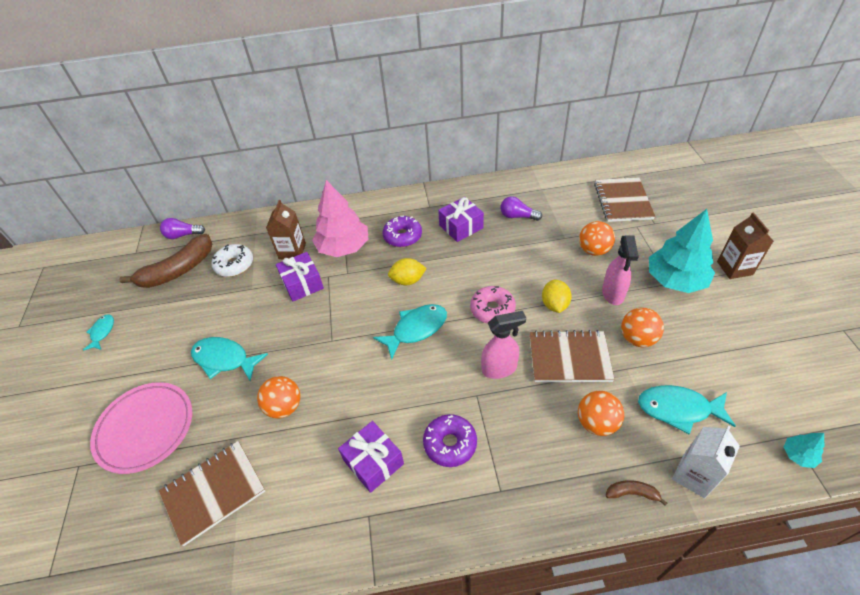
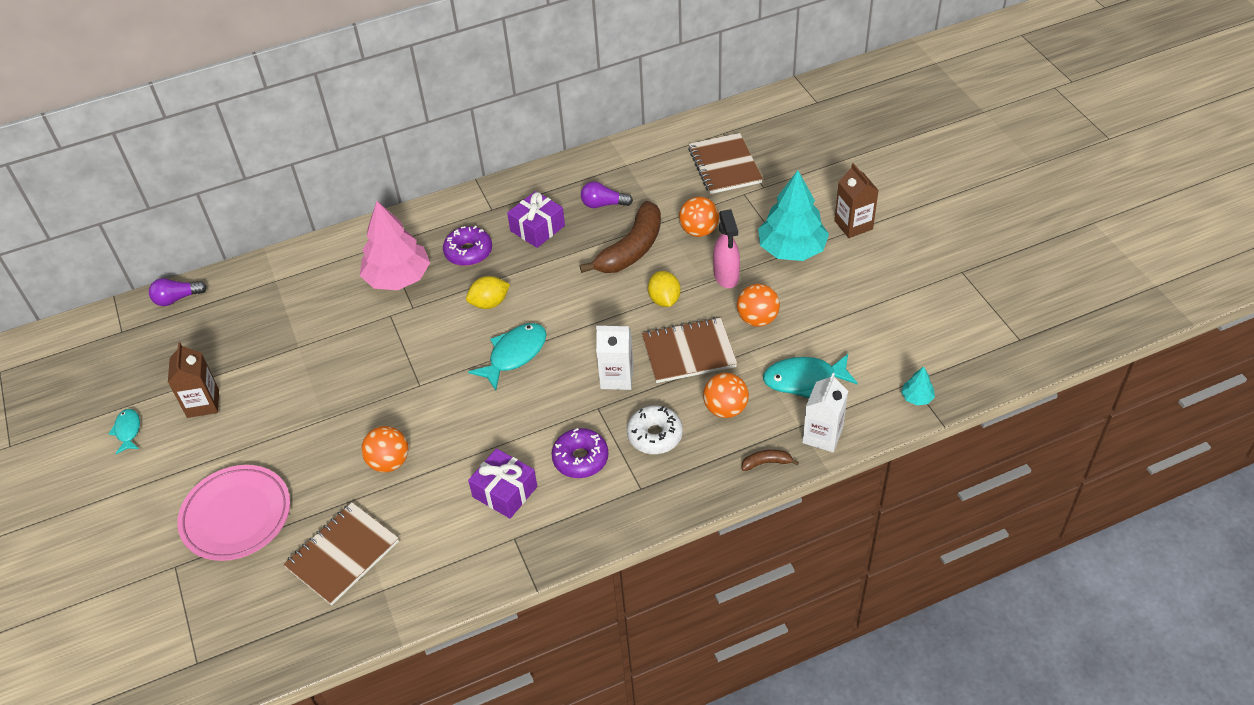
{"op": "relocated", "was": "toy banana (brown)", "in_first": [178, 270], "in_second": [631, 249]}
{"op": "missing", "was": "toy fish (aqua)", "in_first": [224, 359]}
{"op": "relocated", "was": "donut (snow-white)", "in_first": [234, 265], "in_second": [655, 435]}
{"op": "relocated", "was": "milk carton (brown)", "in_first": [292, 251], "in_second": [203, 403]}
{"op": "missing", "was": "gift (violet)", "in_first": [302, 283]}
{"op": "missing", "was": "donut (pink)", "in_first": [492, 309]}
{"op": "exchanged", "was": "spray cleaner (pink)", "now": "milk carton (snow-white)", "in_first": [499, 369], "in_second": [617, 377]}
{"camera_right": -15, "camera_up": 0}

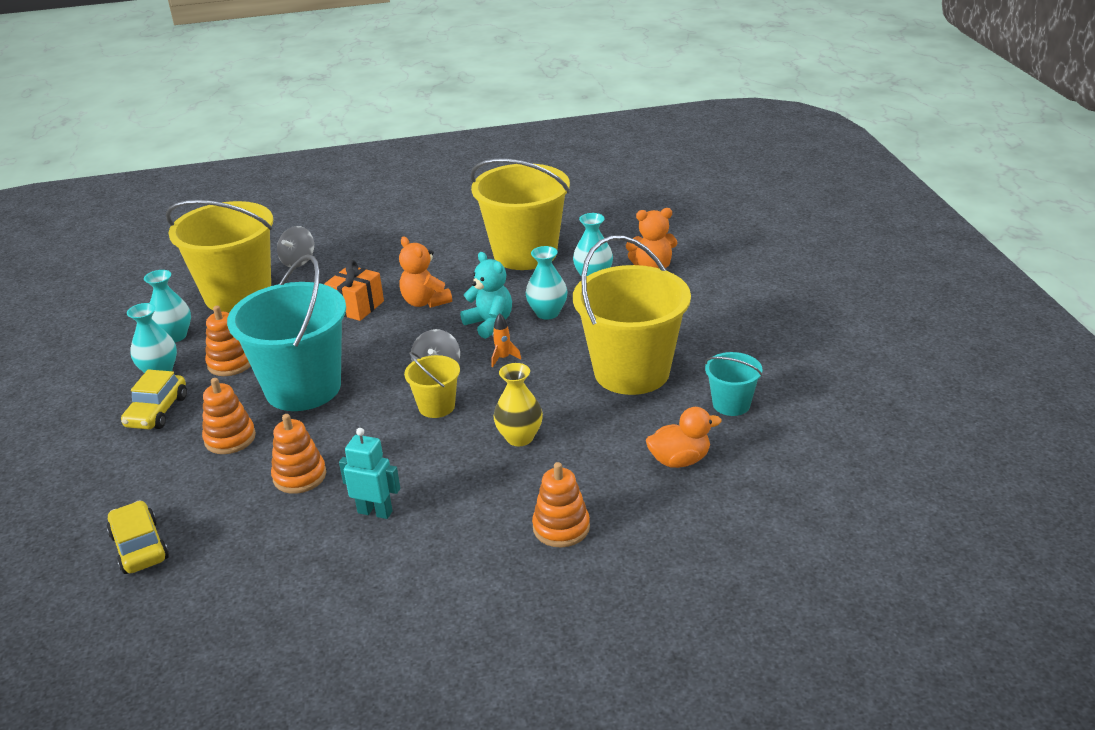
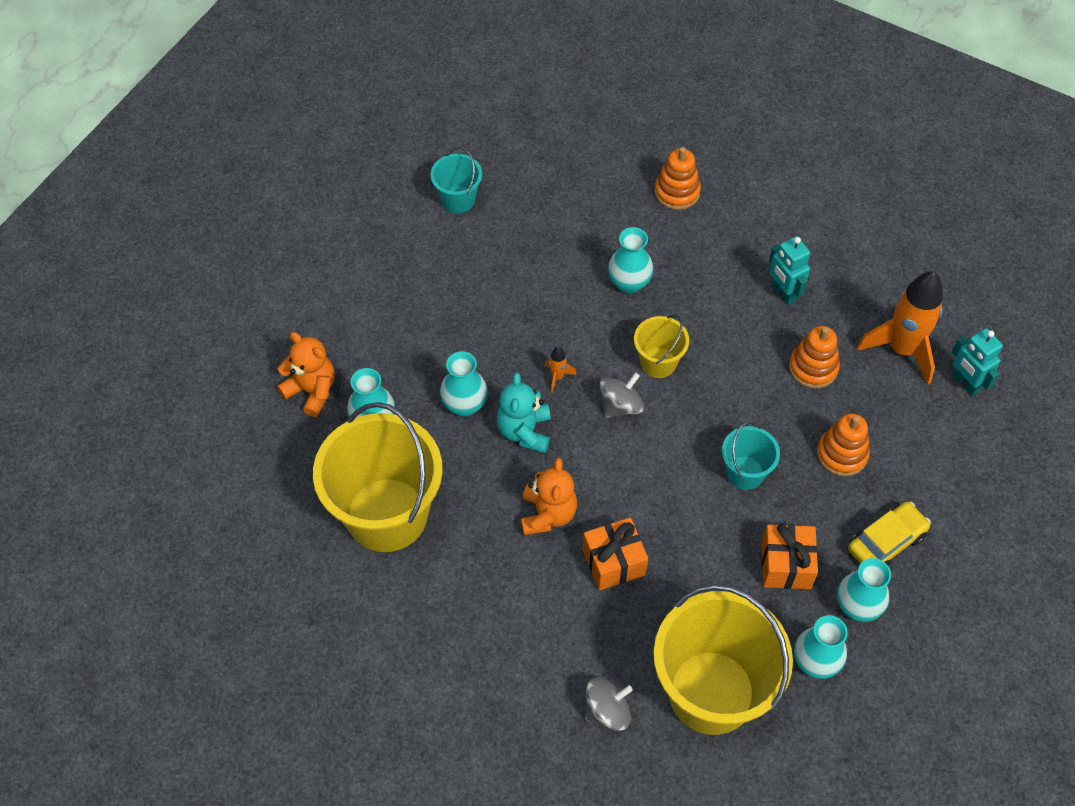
{"op": "exchanged", "was": "automobile (bright yellow)", "now": "toy robot (aqua)", "in_first": [139, 547], "in_second": [965, 383]}
{"op": "exchanged", "was": "stacking rings (bright orange)", "now": "gift (bright orange)", "in_first": [230, 363], "in_second": [786, 565]}
{"op": "size", "was": "sand bucket (aqua)", "in_first": [303, 388], "in_second": [745, 473], "ratio": 0.47}
{"op": "colour", "was": "flower vase (bright yellow)", "now": "flower vase (aqua)", "in_first": [519, 437], "in_second": [629, 283]}
{"op": "missing", "was": "sand bucket (bright yellow)", "in_first": [631, 372]}
{"op": "missing", "was": "toy duck (bright orange)", "in_first": [679, 460]}
{"op": "appeared", "now": "toy rocket (bright orange)", "in_second": [902, 349]}
{"camera_right": -140, "camera_up": 25}

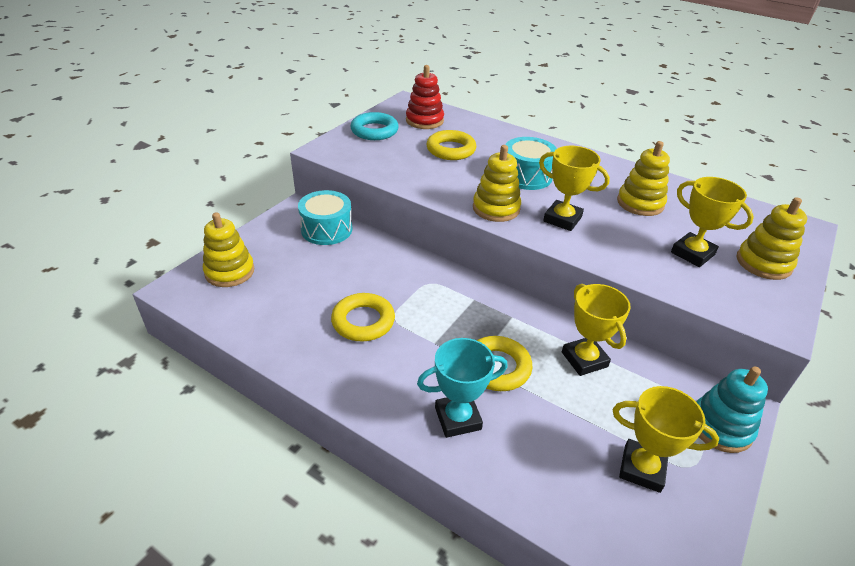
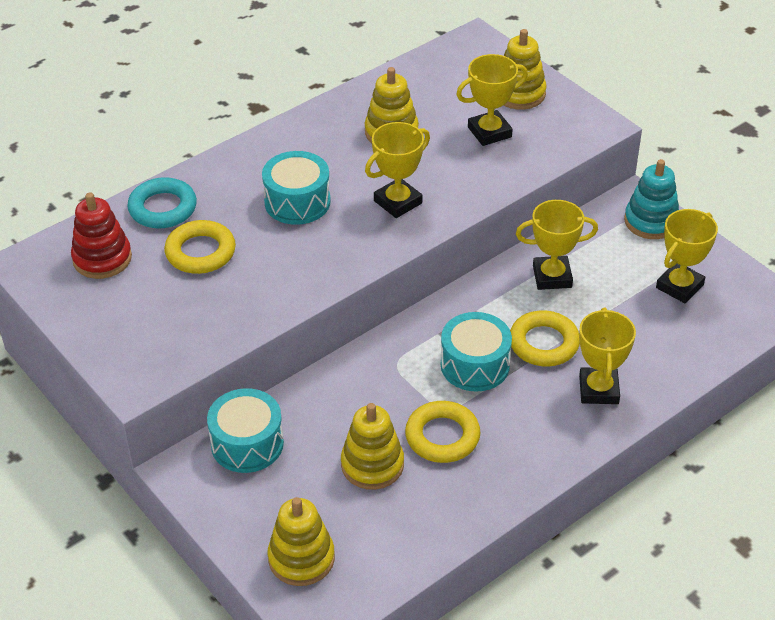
{"op": "relocated", "was": "hoop (aqua)", "in_first": [374, 131], "in_second": [163, 208]}
{"op": "colour", "was": "prize cup (aqua)", "now": "prize cup (bright yellow)", "in_first": [458, 418], "in_second": [598, 390]}
{"op": "relocated", "was": "stacking rings (bright yellow)", "in_first": [496, 208], "in_second": [372, 465]}
{"op": "appeared", "now": "drum (aqua)", "in_second": [475, 365]}
{"camera_right": -70, "camera_up": 5}

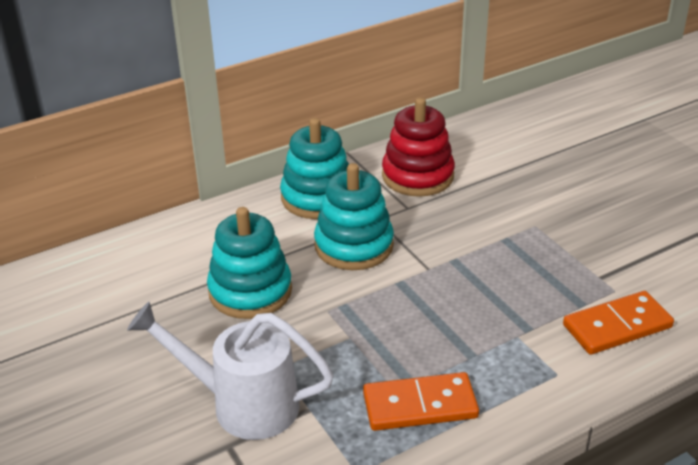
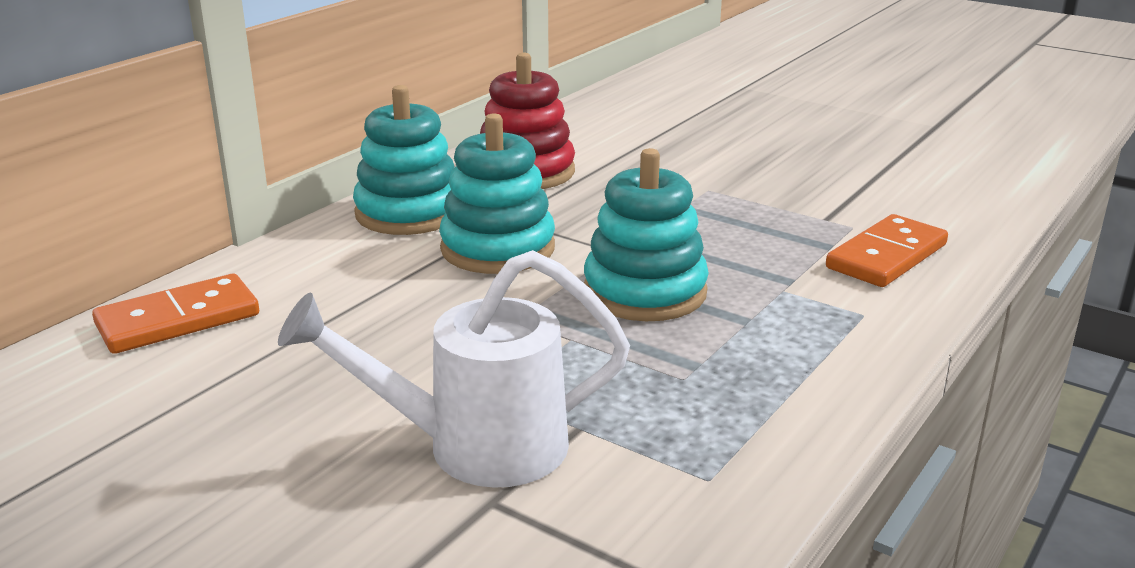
{"op": "relocated", "was": "stacking rings (aqua)", "in_first": [250, 291], "in_second": [645, 292]}
{"op": "relocated", "was": "domino piece (bright orange)", "in_first": [420, 405], "in_second": [178, 320]}
{"camera_right": -25, "camera_up": -10}

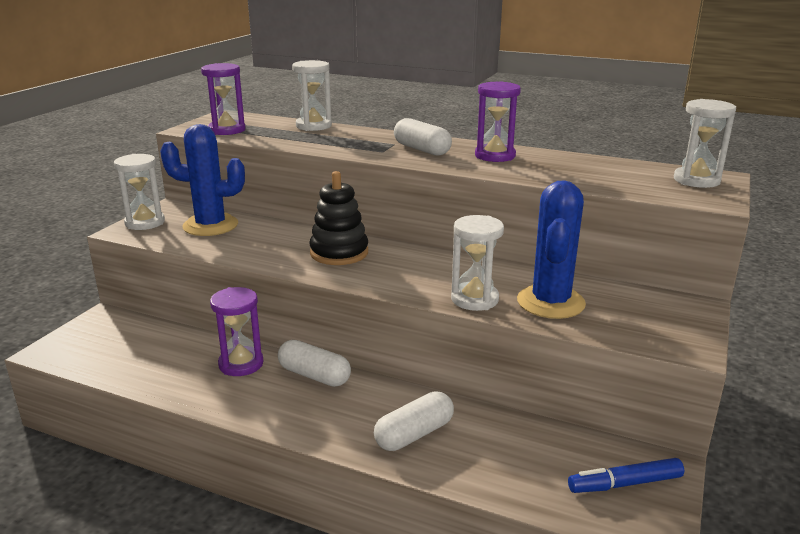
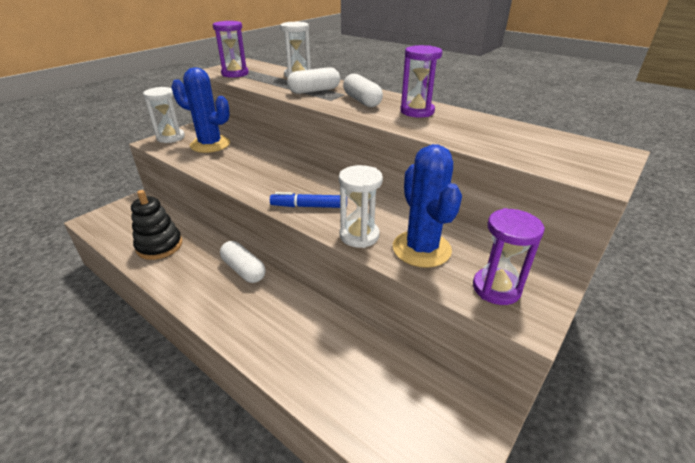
{"op": "relocated", "was": "sandglass (violet)", "in_first": [241, 364], "in_second": [496, 288]}
{"op": "relocated", "was": "stacking rings (black)", "in_first": [339, 253], "in_second": [159, 246]}
{"op": "relocated", "was": "pill (snow-white)", "in_first": [414, 434], "in_second": [314, 91]}
{"op": "spun", "was": "saguaro cactus (cobalt)", "in_first": [550, 302], "in_second": [421, 249], "clockwise": -45}
{"op": "relocated", "was": "marker (cobalt)", "in_first": [625, 484], "in_second": [309, 206]}
{"op": "missing", "was": "sandglass (snow-white)", "in_first": [696, 180]}
{"camera_right": 15, "camera_up": 10}

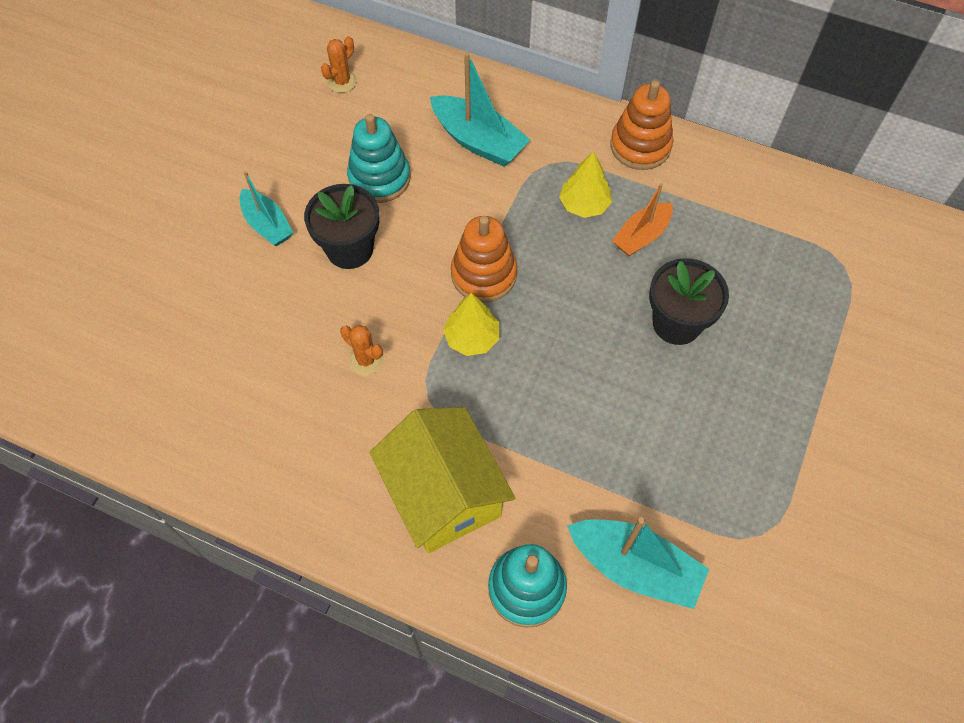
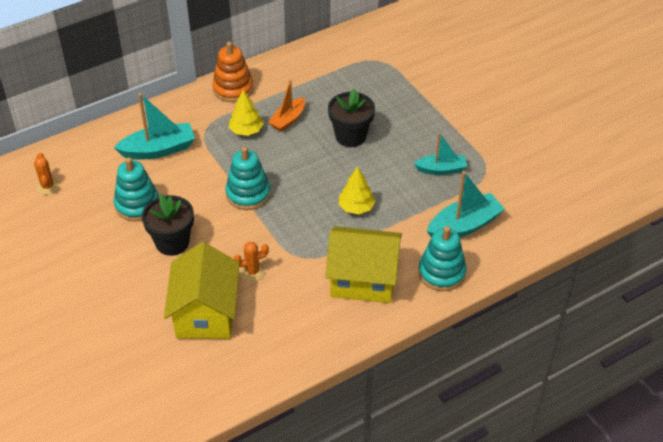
{"op": "relocated", "was": "boat (aqua)", "in_first": [267, 225], "in_second": [441, 169]}
{"op": "relocated", "was": "tree (bright yellow)", "in_first": [472, 338], "in_second": [356, 207]}
{"op": "colour", "was": "stacking rings (bright orange)", "now": "stacking rings (aqua)", "in_first": [483, 274], "in_second": [248, 194]}
{"op": "spun", "was": "boat (bright orange)", "in_first": [641, 236], "in_second": [288, 120], "clockwise": 45}
{"op": "appeared", "now": "house (bright yellow)", "in_second": [205, 313]}
{"camera_right": -55, "camera_up": -15}

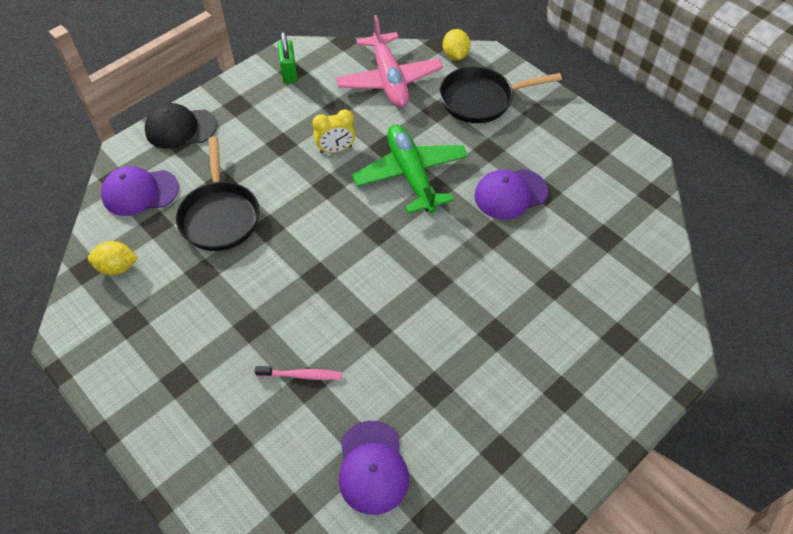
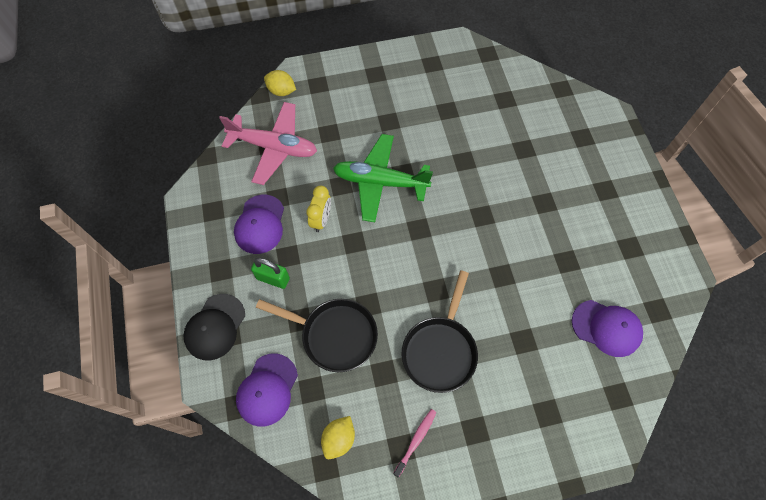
{"op": "relocated", "was": "tooth brush (pink)", "in_first": [301, 375], "in_second": [416, 441]}
{"op": "relocated", "was": "small lock (green)", "in_first": [289, 73], "in_second": [273, 278]}
{"op": "relocated", "was": "skillet (black)", "in_first": [481, 99], "in_second": [440, 350]}
{"op": "relocated", "was": "peaked cap (violet)", "in_first": [510, 194], "in_second": [260, 224]}
{"camera_right": -60, "camera_up": 10}

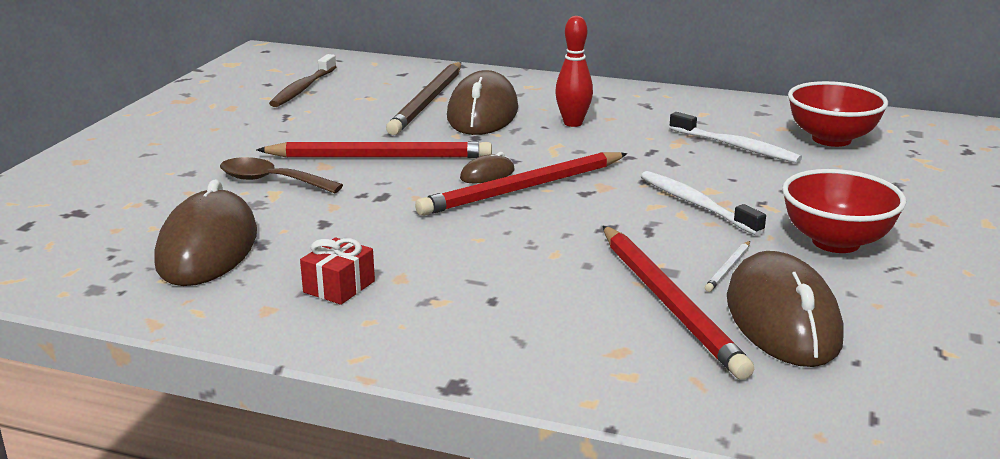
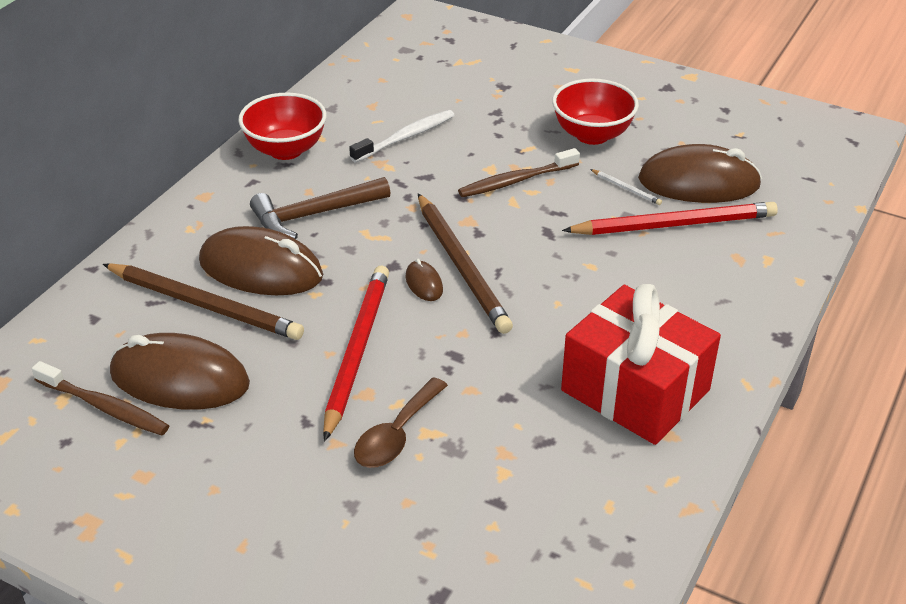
{"op": "relocated", "was": "computer mouse (brown)", "in_first": [207, 248], "in_second": [180, 379]}
{"op": "size", "was": "gift (red)", "in_first": [339, 287], "in_second": [635, 390], "ratio": 2.4}
{"op": "colour", "was": "lead pencil (red)", "now": "lead pencil (brown)", "in_first": [523, 189], "in_second": [462, 266]}
{"op": "exchanged", "was": "bowling pin (red)", "now": "claw hammer (brown)", "in_first": [573, 123], "in_second": [314, 215]}
{"op": "colour", "was": "tooth brush (snow-white)", "now": "tooth brush (brown)", "in_first": [696, 204], "in_second": [516, 181]}
{"op": "relocated", "was": "deep dish (red)", "in_first": [831, 139], "in_second": [286, 150]}
{"camera_right": -80, "camera_up": 15}

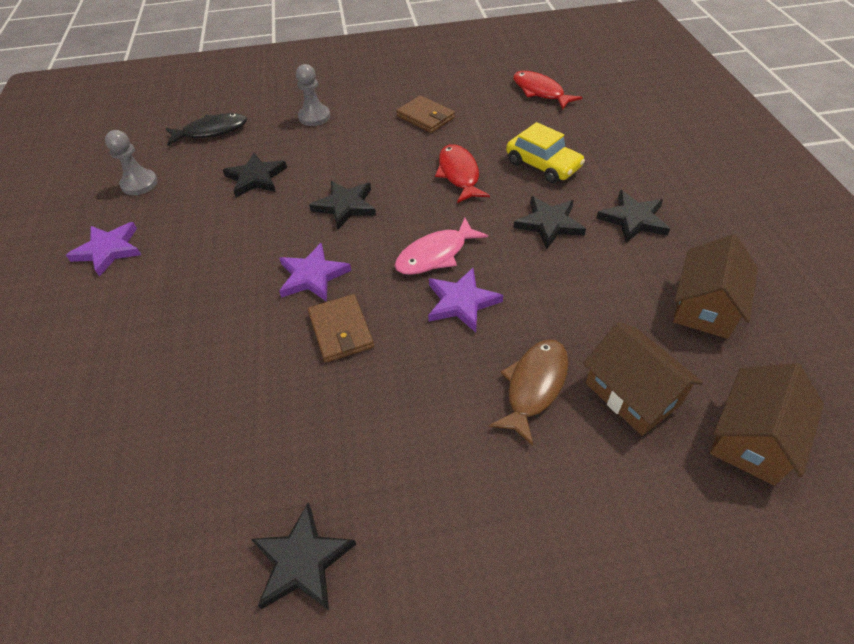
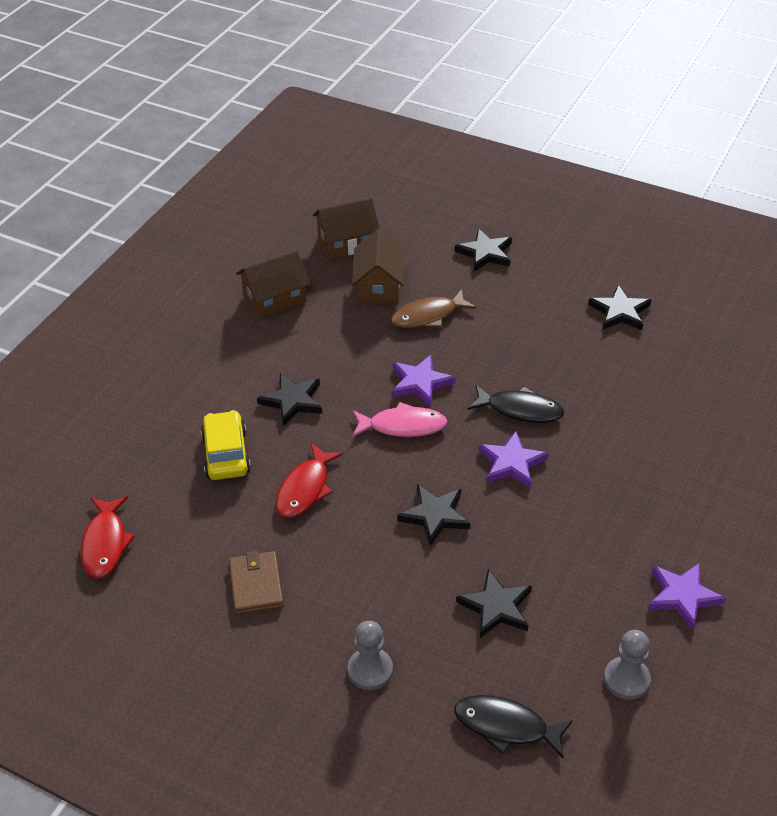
{"op": "exchanged", "was": "wallet (brown)", "now": "toy fish (black)", "in_first": [341, 330], "in_second": [520, 409]}
{"op": "relocated", "was": "star shape (black)", "in_first": [633, 219], "in_second": [485, 253]}
{"camera_right": -145, "camera_up": -5}

